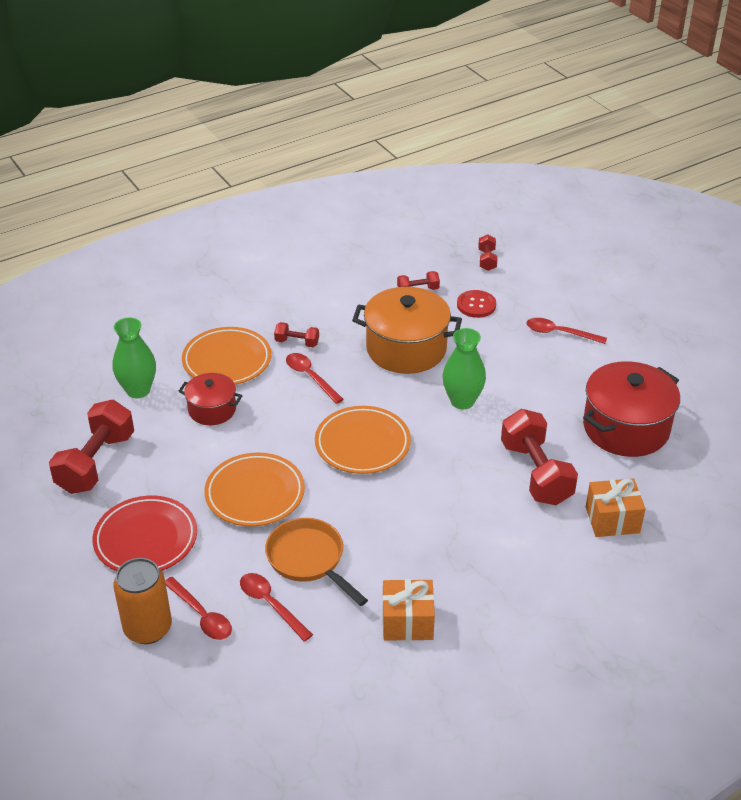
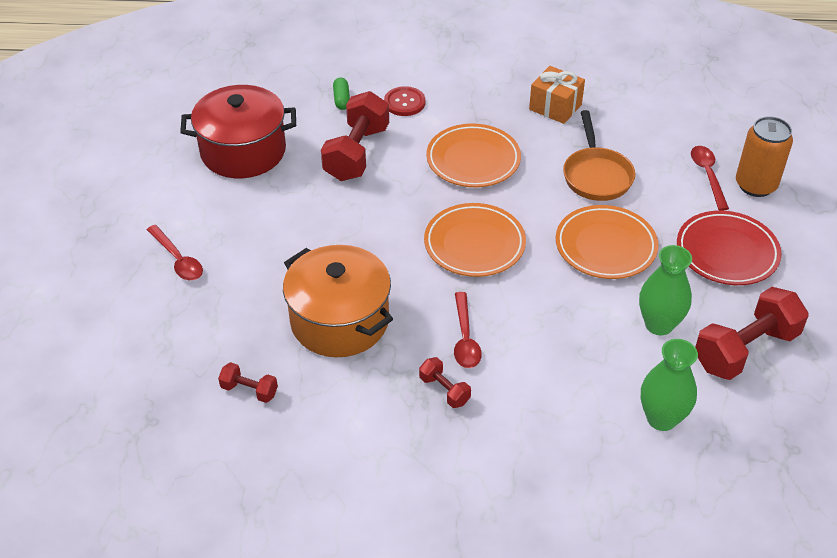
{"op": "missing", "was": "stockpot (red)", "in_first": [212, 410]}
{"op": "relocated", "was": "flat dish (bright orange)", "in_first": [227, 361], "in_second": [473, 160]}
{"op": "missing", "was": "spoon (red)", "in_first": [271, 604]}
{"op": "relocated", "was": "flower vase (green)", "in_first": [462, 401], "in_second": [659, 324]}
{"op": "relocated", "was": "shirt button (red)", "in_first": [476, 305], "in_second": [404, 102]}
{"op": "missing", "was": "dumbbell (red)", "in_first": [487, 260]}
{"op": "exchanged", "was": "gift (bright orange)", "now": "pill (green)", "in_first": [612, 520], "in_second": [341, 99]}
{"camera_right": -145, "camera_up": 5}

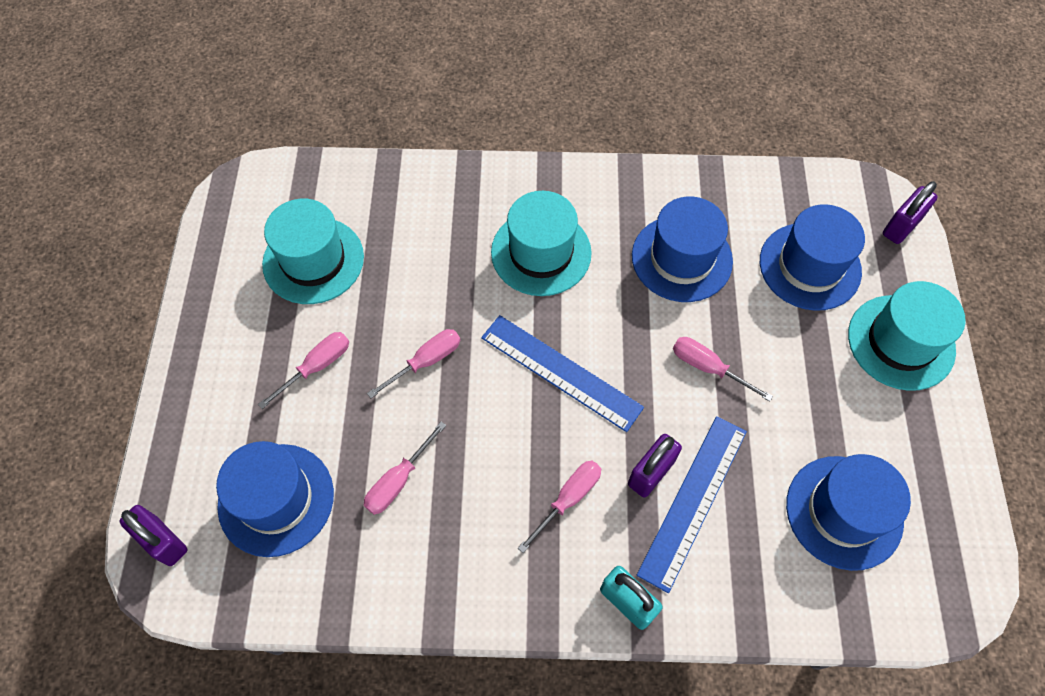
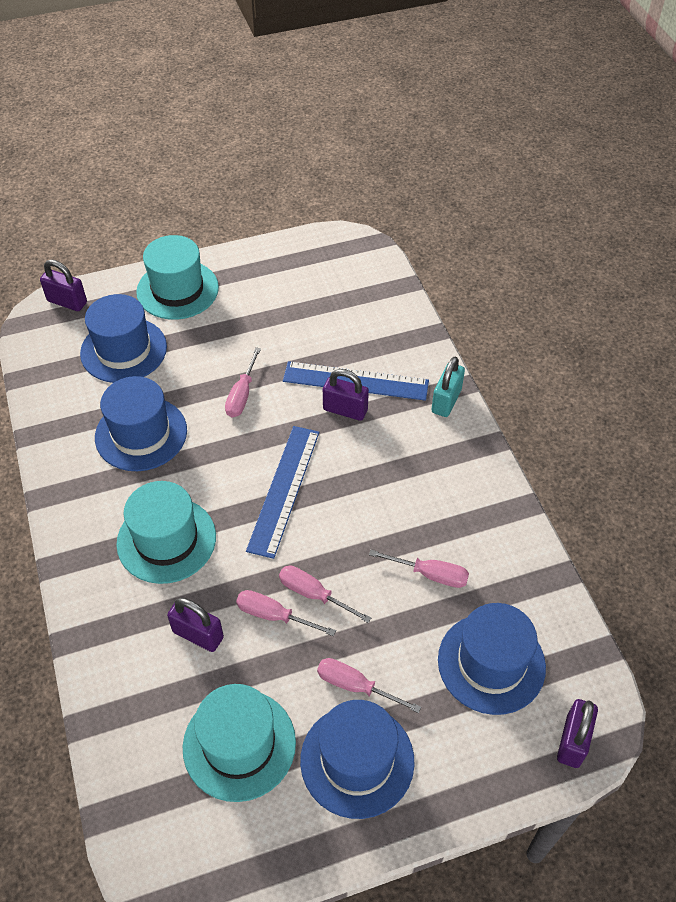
{"op": "relocated", "was": "flat screwdriver (pink)", "in_first": [568, 499], "in_second": [274, 615]}
{"op": "relocated", "was": "tall hat (cobalt)", "in_first": [844, 512], "in_second": [357, 760]}
{"op": "appeared", "now": "small lock (violet)", "in_second": [198, 635]}
{"camera_right": -110, "camera_up": -10}

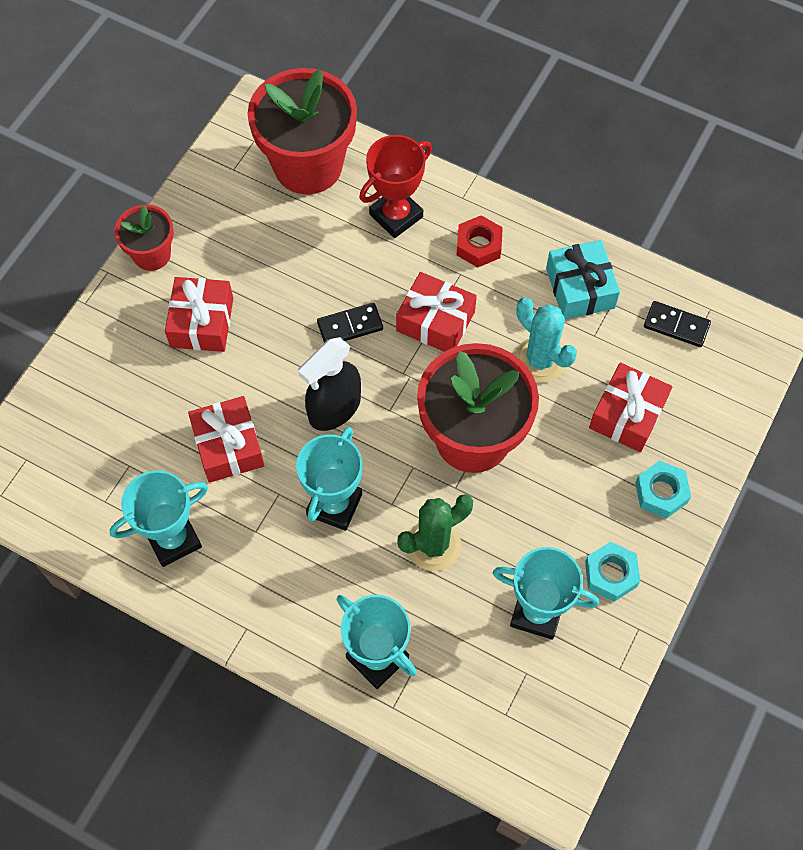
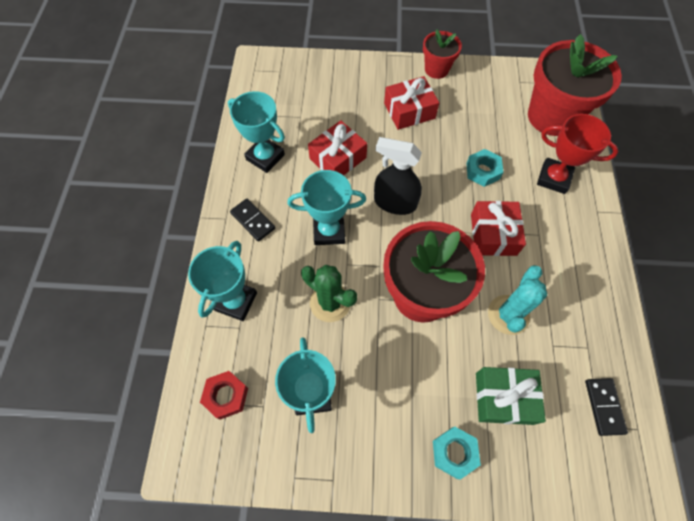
{"op": "relocated", "was": "domino piece (black)", "in_first": [350, 326], "in_second": [253, 221]}
{"op": "relocated", "was": "hex nut (red)", "in_first": [479, 245], "in_second": [226, 396]}
{"op": "missing", "was": "gift (aqua)", "in_first": [580, 288]}
{"op": "relocated", "was": "hex nut (aqua)", "in_first": [610, 574], "in_second": [482, 171]}
{"op": "colour", "was": "gift (red)", "now": "gift (green)", "in_first": [627, 414], "in_second": [504, 398]}
{"camera_right": 65, "camera_up": 0}

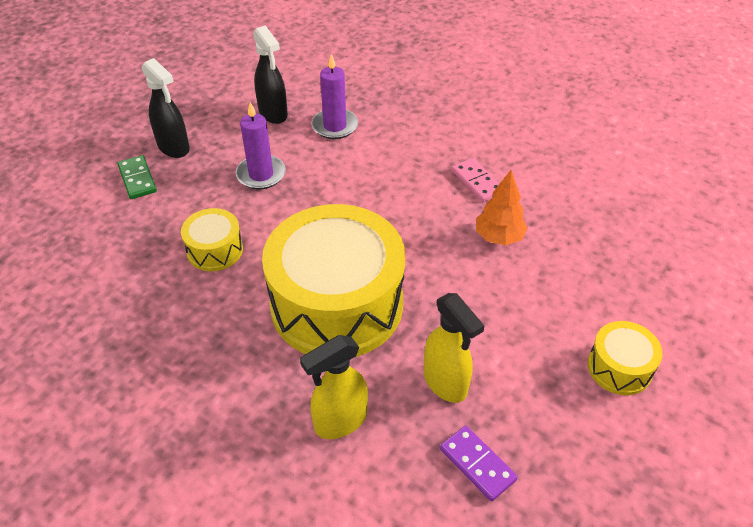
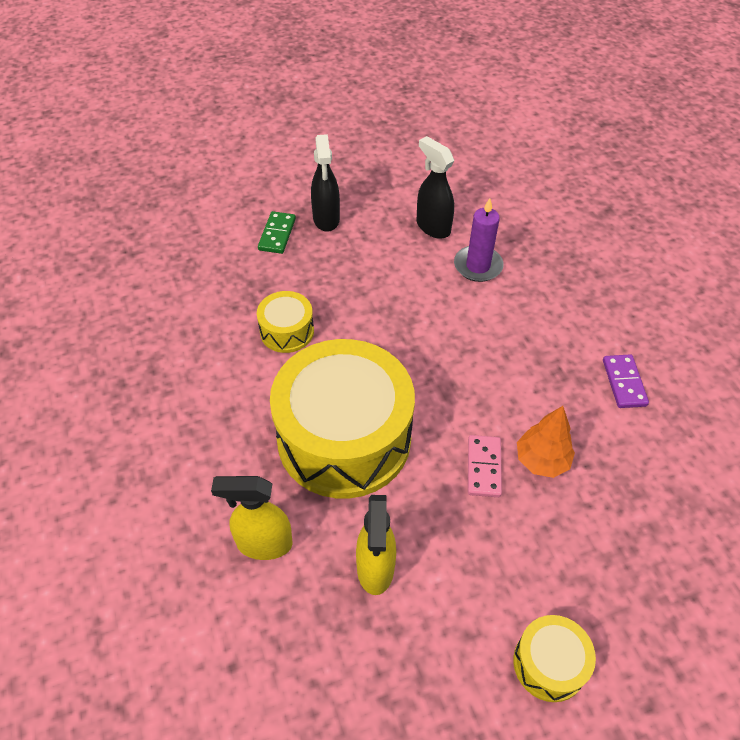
{"op": "missing", "was": "wax candle (violet)", "in_first": [261, 174]}
{"op": "spun", "was": "spray cleaner (black)", "in_first": [273, 114], "in_second": [433, 227], "clockwise": 135}
{"op": "relocated", "was": "domino piece (violet)", "in_first": [477, 464], "in_second": [624, 383]}
{"op": "relocated", "was": "domino piece (pink)", "in_first": [477, 182], "in_second": [484, 467]}
{"camera_right": 35, "camera_up": 5}

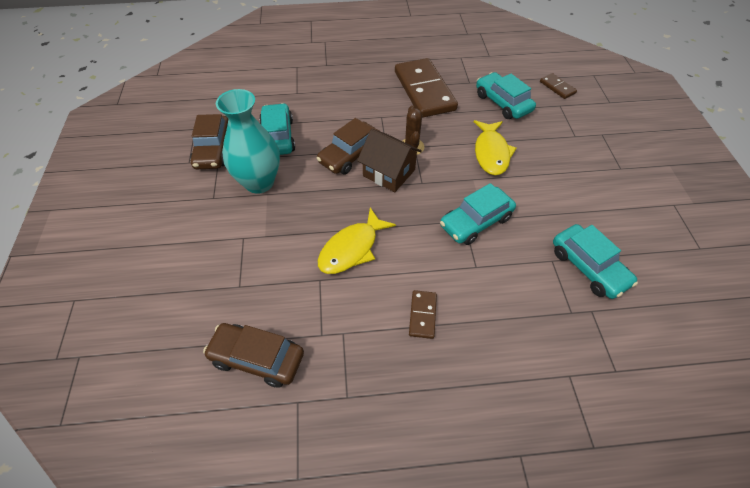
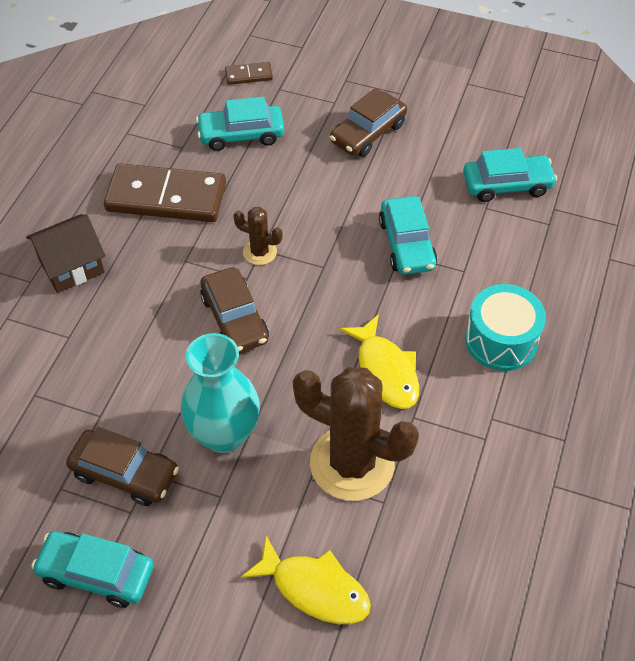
{"op": "relocated", "was": "automobile (brown)", "in_first": [257, 358], "in_second": [368, 133]}
{"op": "relocated", "was": "automobile (aqua)", "in_first": [278, 137], "in_second": [96, 573]}
{"op": "relocated", "was": "house (brown)", "in_first": [389, 173], "in_second": [71, 266]}
{"op": "exchanged", "was": "domino piece (brown)", "now": "drum (aqua)", "in_first": [422, 315], "in_second": [501, 340]}
{"op": "relocated", "was": "toy fish (bright yellow)", "in_first": [491, 153], "in_second": [314, 589]}
{"op": "appeared", "now": "saguaro cactus (brown)", "in_second": [352, 463]}
{"camera_right": -65, "camera_up": 0}

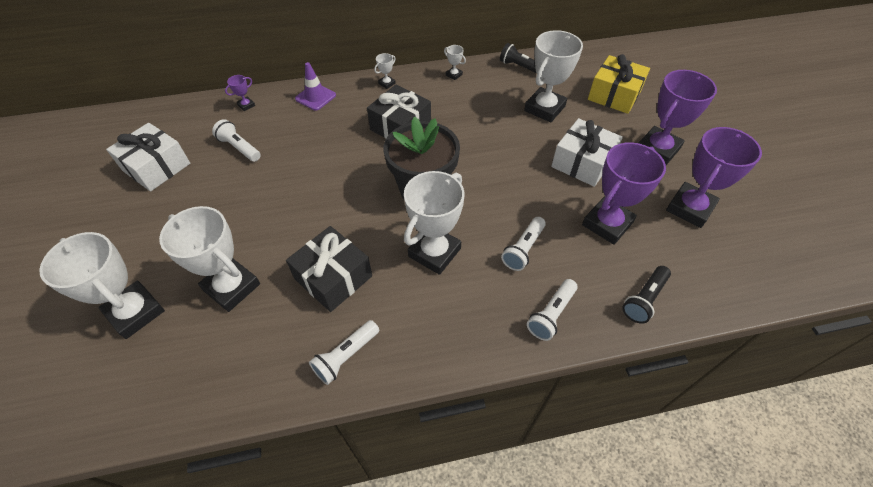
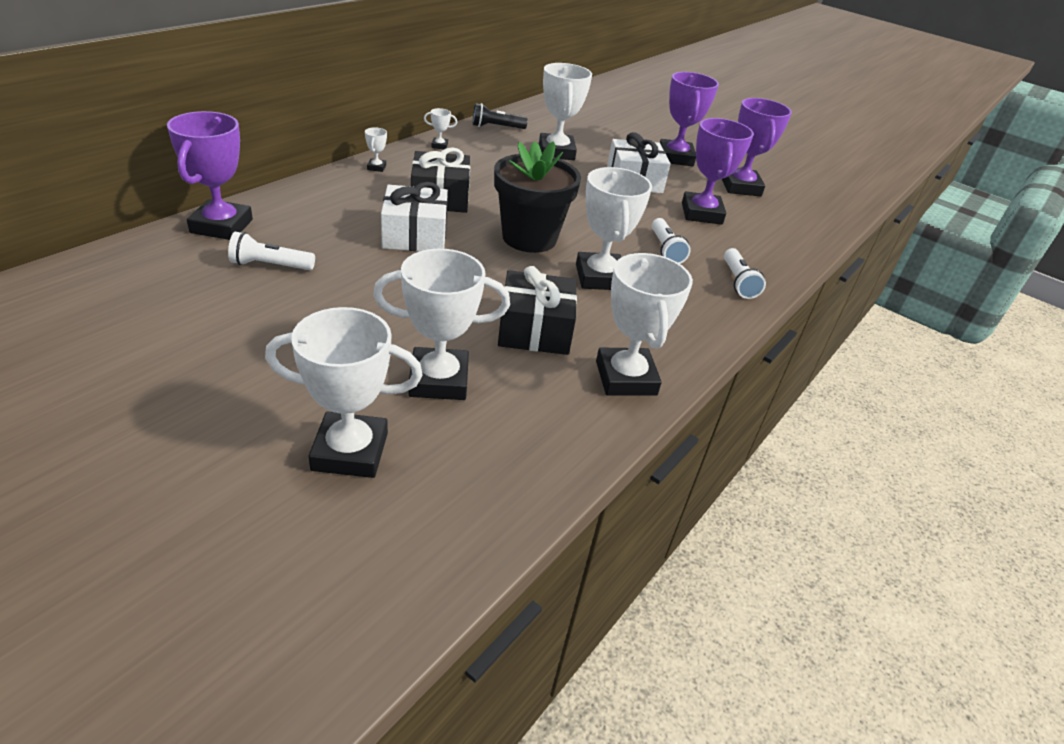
{"op": "relocated", "was": "gift (snow-white)", "in_first": [156, 167], "in_second": [414, 235]}
{"op": "size", "was": "prize cup (violet)", "in_first": [246, 105], "in_second": [221, 226], "ratio": 2.38}
{"op": "missing", "was": "safety cone (violet)", "in_first": [315, 97]}
{"op": "exchanged", "was": "pocket torch (snow-white)", "now": "prize cup (snow-white)", "in_first": [346, 356], "in_second": [626, 378]}
{"op": "missing", "was": "gift (bright yellow)", "in_first": [614, 95]}
{"op": "missing", "was": "pocket torch (black)", "in_first": [644, 299]}
{"camera_right": -45, "camera_up": -15}

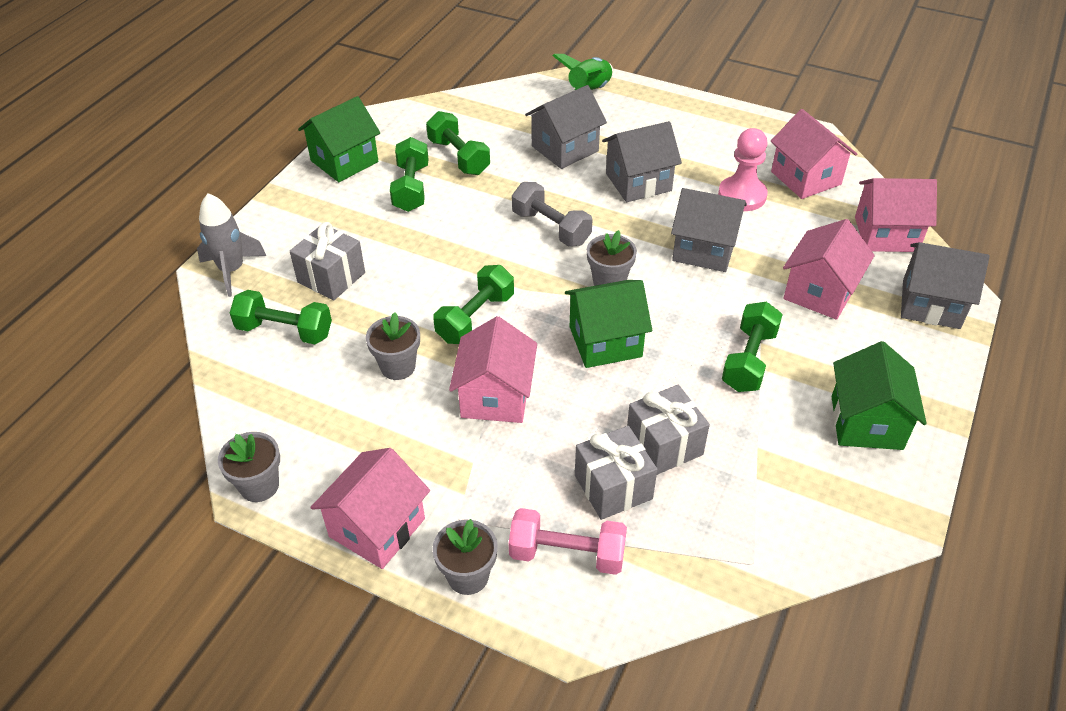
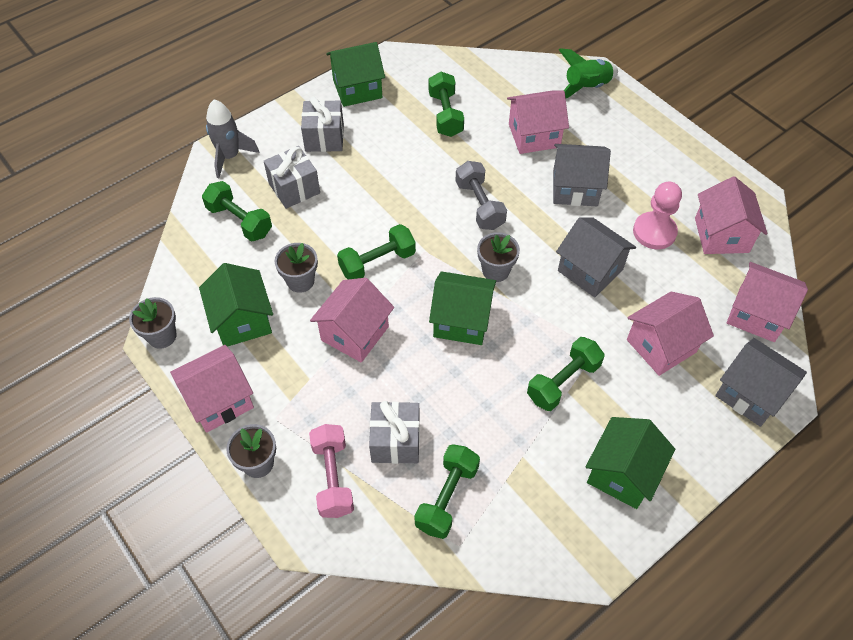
{"op": "relocated", "was": "dumbbell (green)", "in_first": [411, 188], "in_second": [447, 497]}
{"op": "spun", "was": "dumbbell (pink)", "in_first": [567, 554], "in_second": [333, 477], "clockwise": 45}
{"op": "colour", "was": "house (grey)", "now": "house (pink)", "in_first": [565, 148], "in_second": [534, 135]}
{"op": "relocated", "was": "gift (grey)", "in_first": [664, 444], "in_second": [324, 138]}
{"op": "appeared", "now": "house (green)", "in_second": [242, 321]}
{"camera_right": 25, "camera_up": 10}

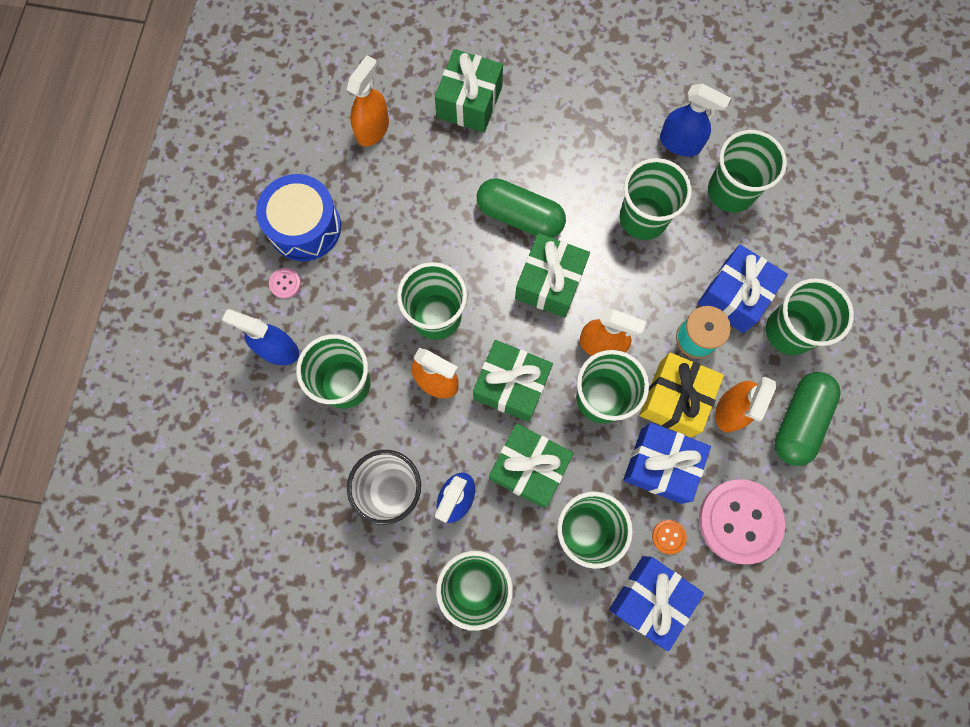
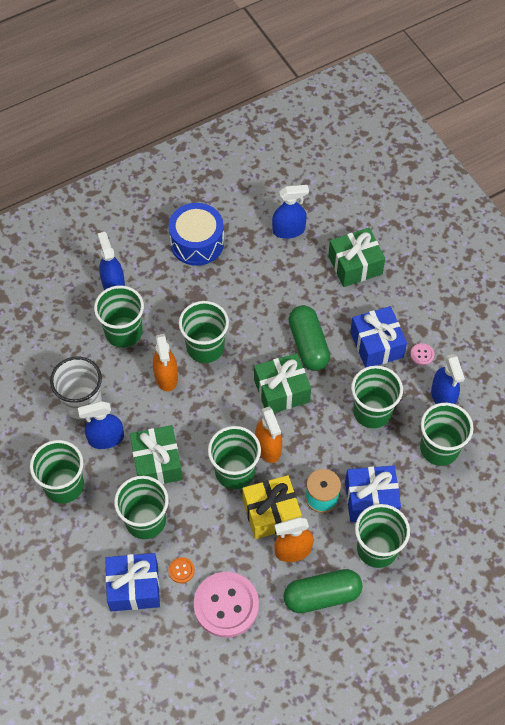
{"op": "relocated", "was": "shirt button (pink)", "in_first": [285, 283], "in_second": [422, 355]}
{"op": "colour", "was": "spray cleaner (bright orange)", "now": "spray cleaner (cobalt)", "in_first": [372, 129], "in_second": [288, 230]}
{"op": "missing", "was": "gift (green)", "in_first": [511, 385]}
{"op": "relocated", "was": "gift (cobalt)", "in_first": [661, 465], "in_second": [376, 344]}
{"camera_right": 50, "camera_up": -15}

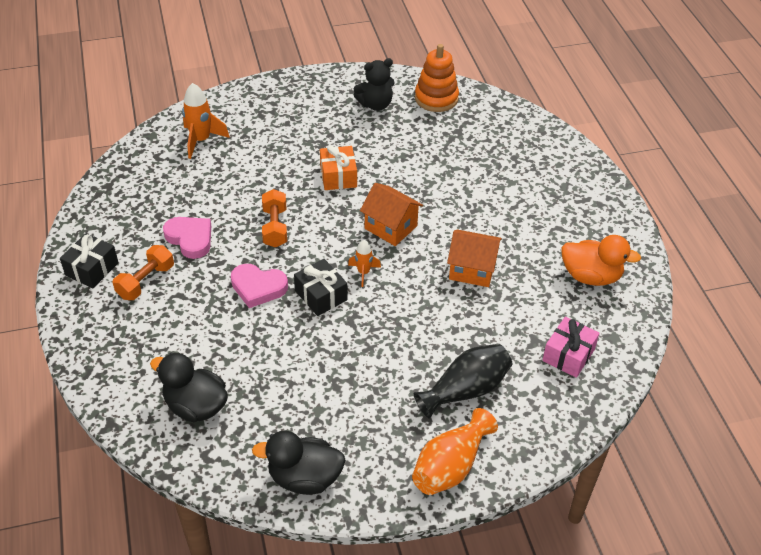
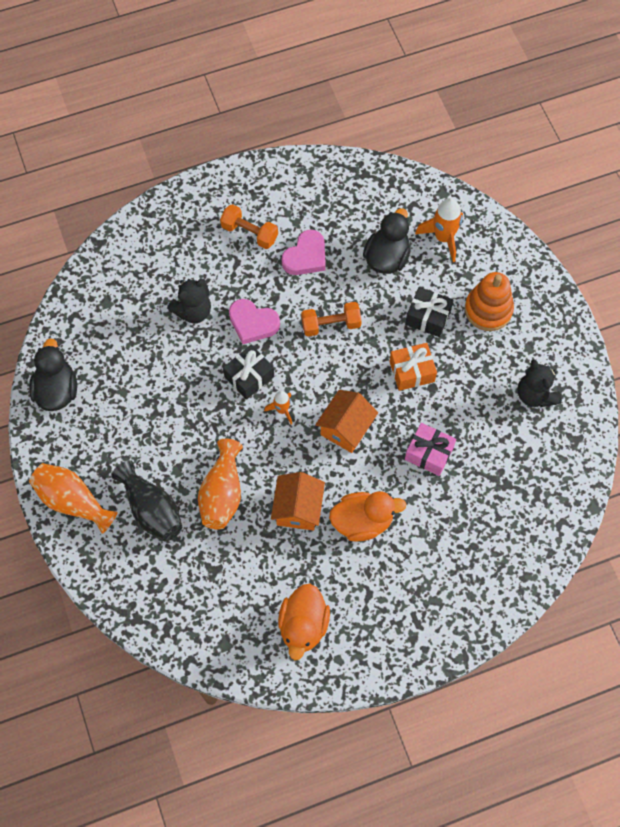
{"op": "relocated", "was": "gift (black)", "in_first": [92, 269], "in_second": [428, 317]}
{"op": "relocated", "was": "toy duck (black)", "in_first": [195, 406], "in_second": [387, 258]}
{"op": "spun", "was": "love heart (pink)", "in_first": [258, 287], "in_second": [253, 323], "clockwise": -75}
{"op": "relocated", "was": "stacking rings (bright orange)", "in_first": [436, 98], "in_second": [488, 310]}
{"op": "relocated", "was": "gift (pink)", "in_first": [568, 355], "in_second": [429, 453]}
{"op": "appeared", "now": "teddy (black)", "in_second": [193, 311]}
{"op": "appeared", "now": "flower vase (bright orange)", "in_second": [222, 493]}
{"op": "appeared", "now": "toy duck (bright orange)", "in_second": [362, 521]}
{"camera_right": 85, "camera_up": 20}

